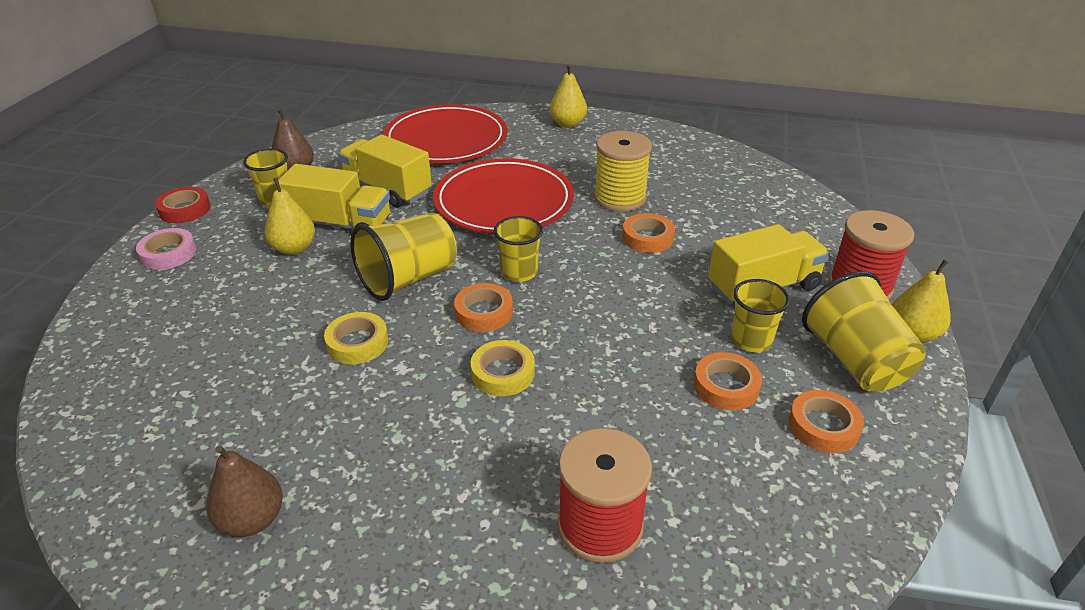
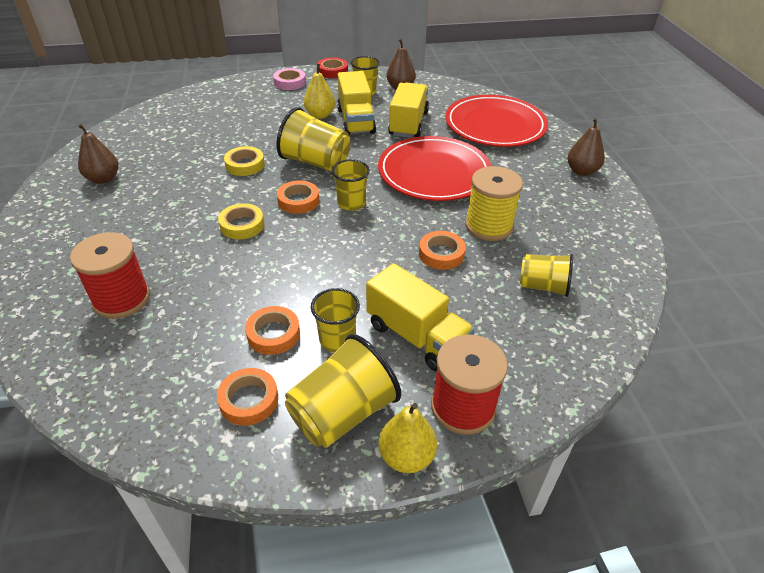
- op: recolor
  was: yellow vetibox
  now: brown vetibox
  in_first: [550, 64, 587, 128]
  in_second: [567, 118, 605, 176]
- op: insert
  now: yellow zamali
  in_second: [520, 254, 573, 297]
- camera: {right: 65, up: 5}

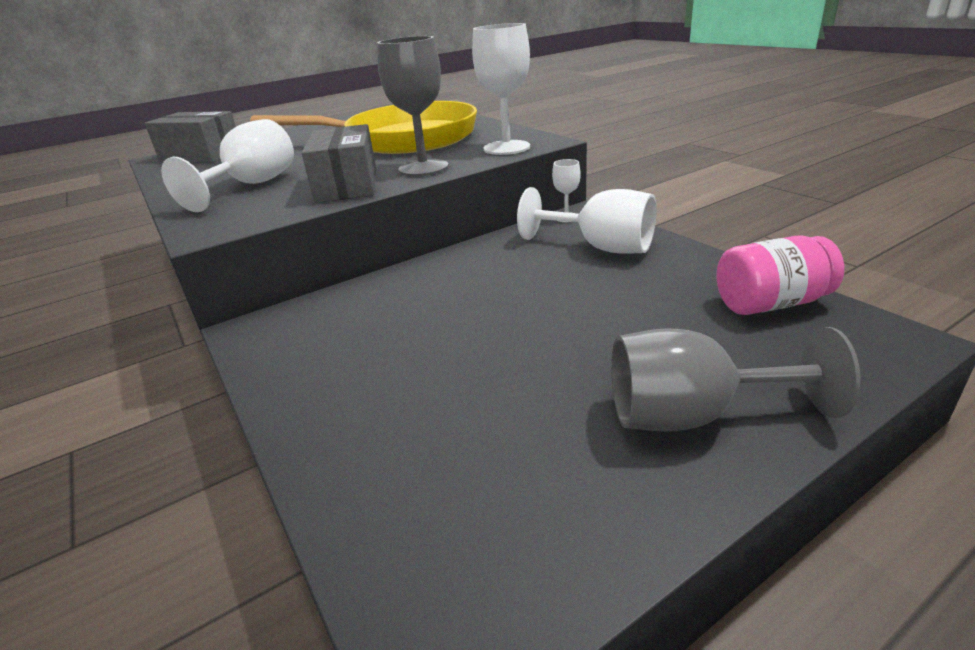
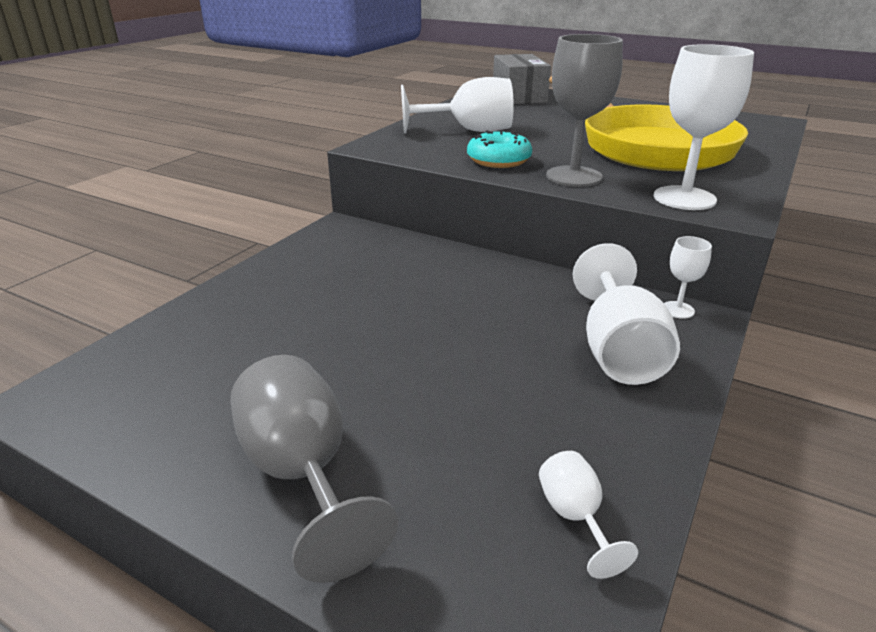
- op: replace
  was: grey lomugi
  now: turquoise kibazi
  in_first: [301, 124, 376, 203]
  in_second: [467, 130, 532, 168]
- op: replace
  was: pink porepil
  now: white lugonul
  in_first: [717, 235, 844, 315]
  in_second: [539, 451, 638, 579]
- camera: {right: 60, up: 0}

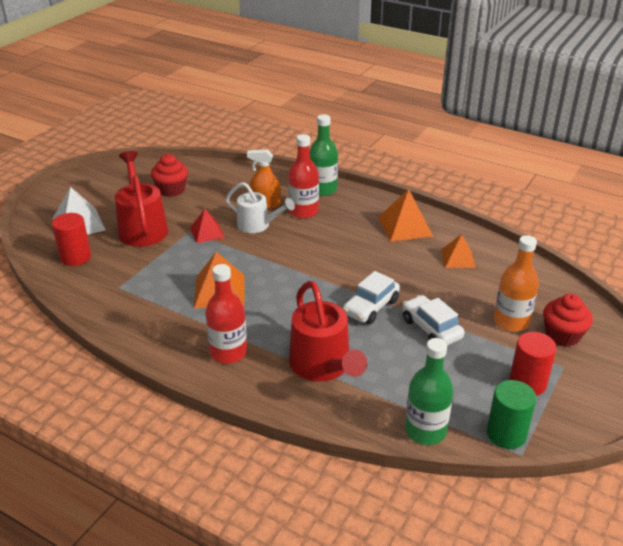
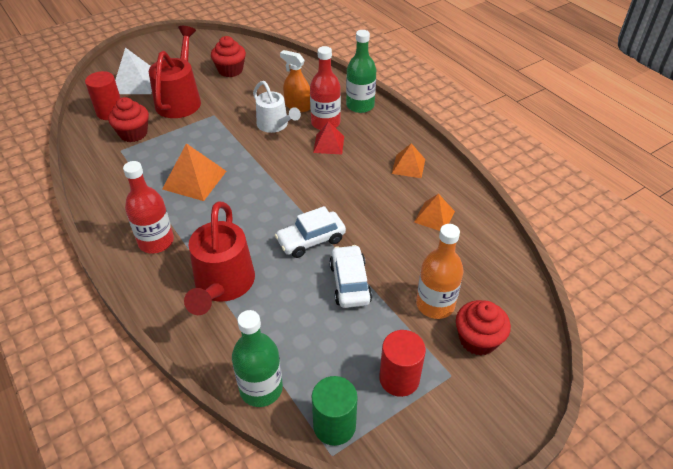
- op: move
  was: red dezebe
  in_first: [190, 209, 225, 243]
  in_second: [313, 122, 344, 154]
- op: resize
  was: orange dezebe
  in_first: [378, 189, 433, 242]
  in_second: [392, 143, 425, 178]
  ratio: 0.65
- op: insert
  now: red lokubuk
  in_second: [108, 97, 149, 142]
- camera: {right: 25, up: 10}

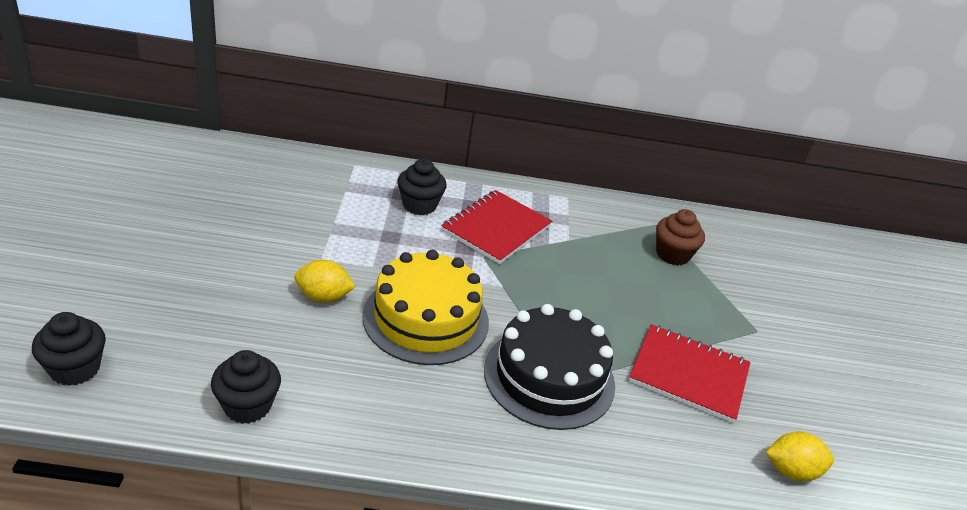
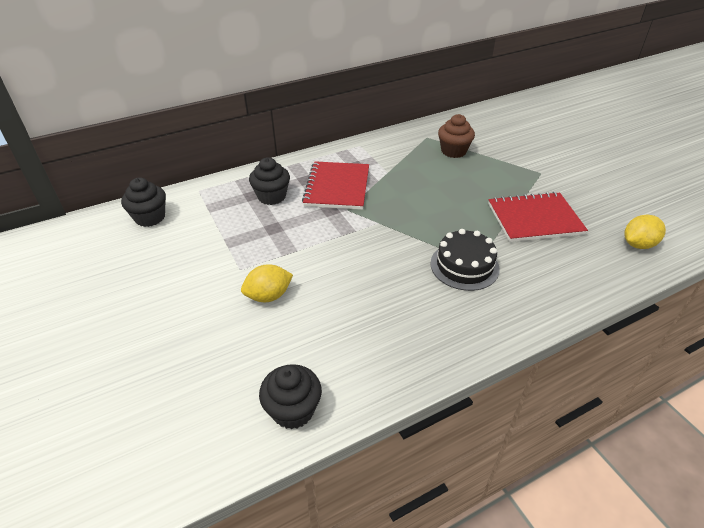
- op: move
  was: black lokubuk
  in_first: [32, 312, 106, 386]
  in_second: [121, 177, 166, 227]
- op: delete
  was: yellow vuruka
  in_first: [362, 250, 489, 365]
- op: resize
  was: black vuruka
  in_first: [484, 304, 615, 430]
  in_second: [430, 229, 500, 291]
  ratio: 0.66
- camera: {right: -25, up: 5}

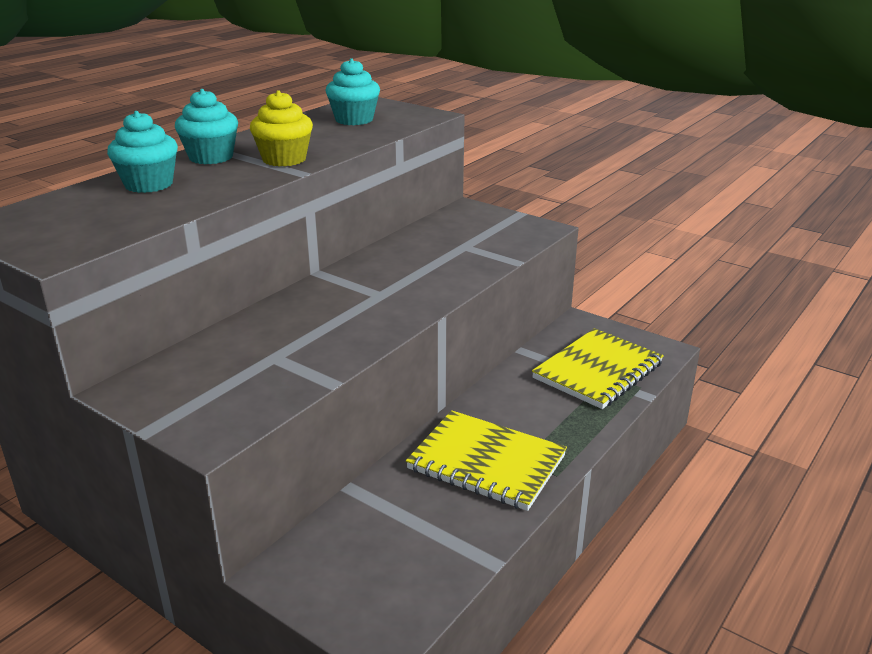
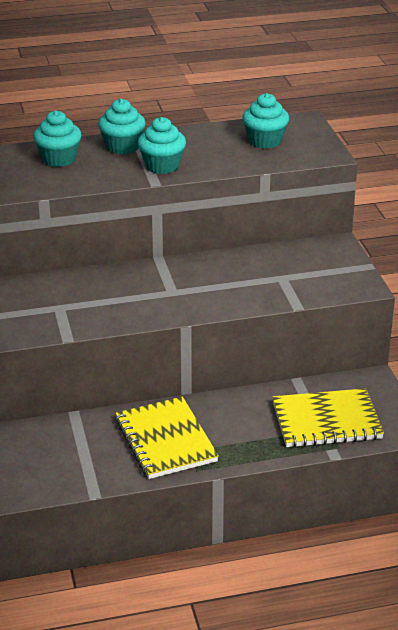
- op: recolor
  was: yellow lokubuk
  now: turquoise lokubuk
  in_first: [250, 90, 313, 167]
  in_second: [138, 117, 186, 174]
- camera: {right: 40, up: 5}

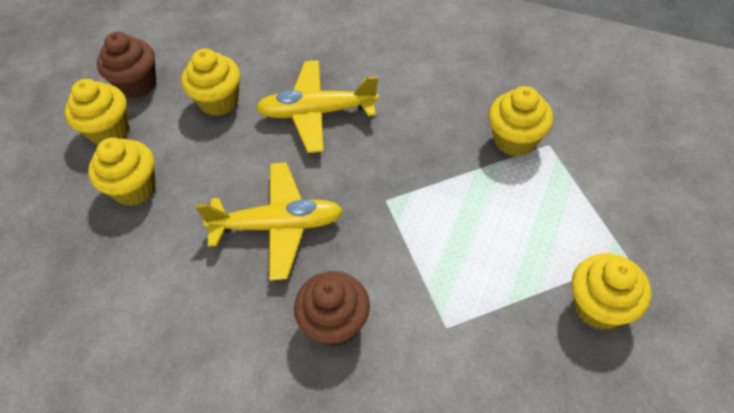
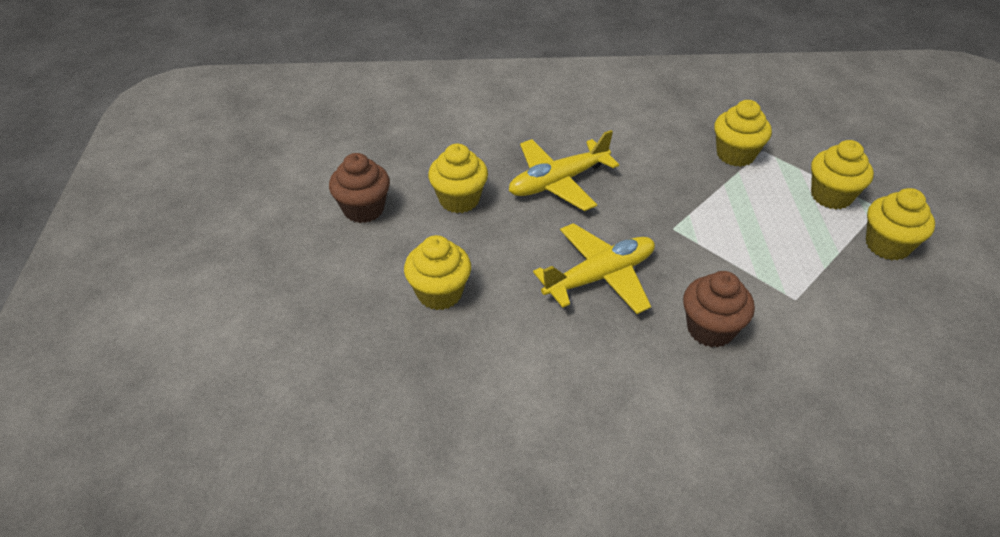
- op: move
  was: yellow lokubuk
  in_first: [64, 79, 129, 144]
  in_second: [811, 140, 874, 209]
- camera: {right: -30, up: -10}

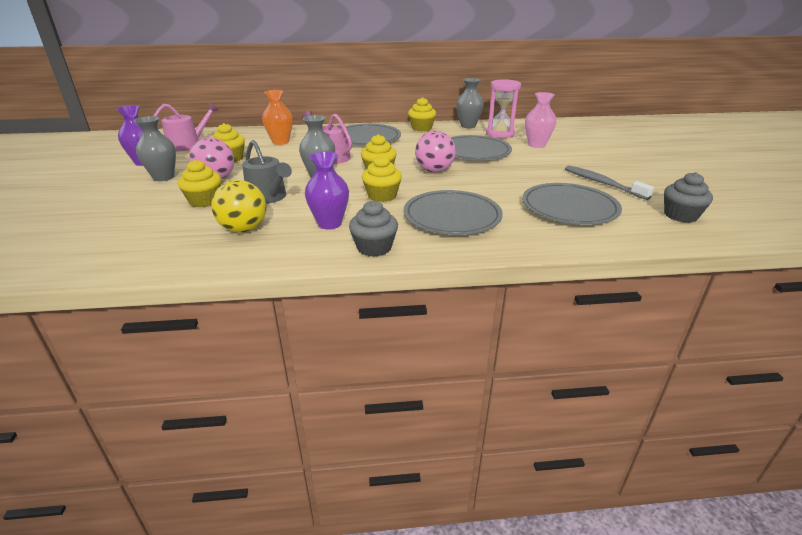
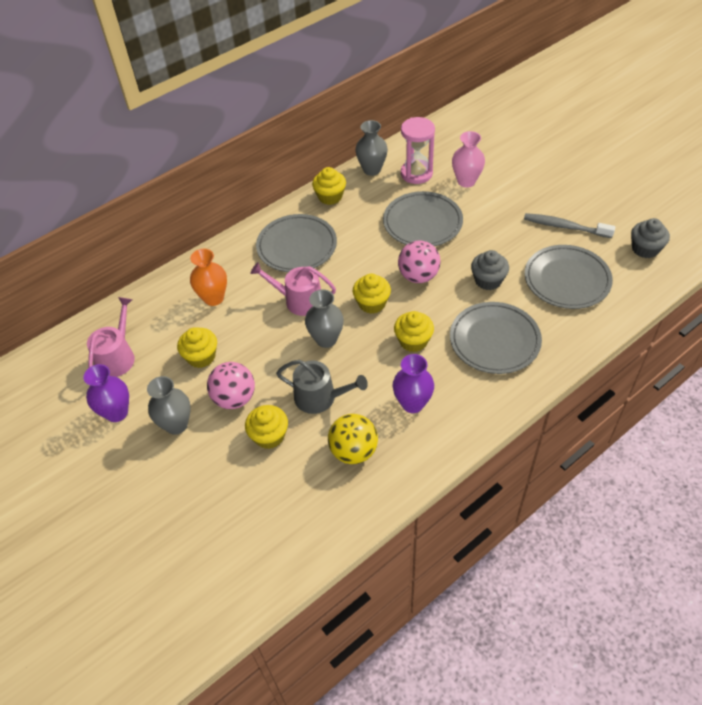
- op: move
  was: grey lokubuk
  in_first: [349, 200, 398, 257]
  in_second: [471, 250, 509, 290]
- camera: {right: -30, up: 20}

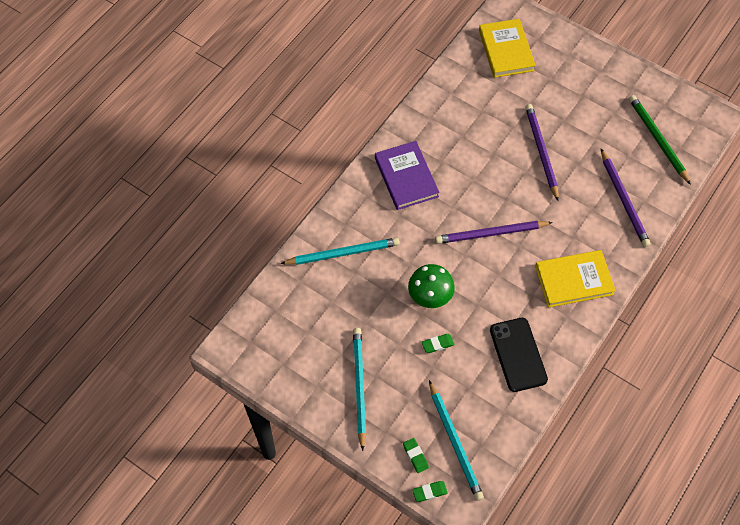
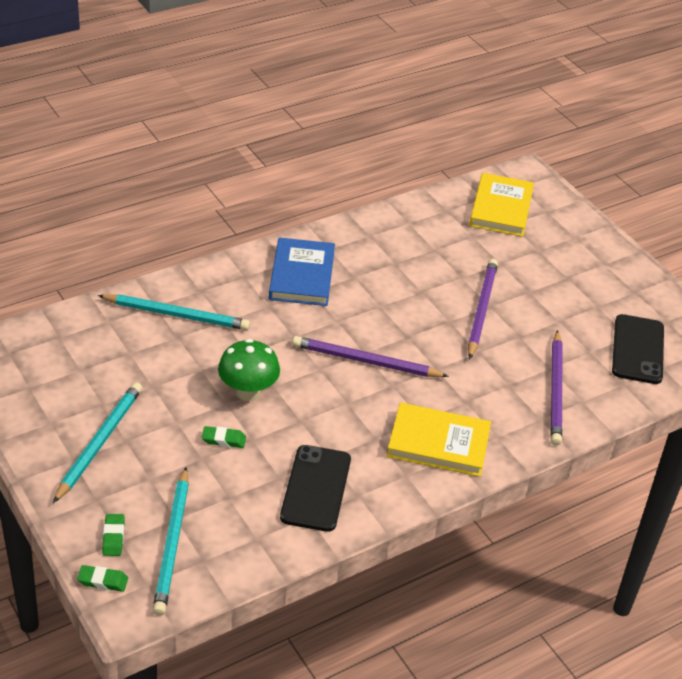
- op: recolor
  was: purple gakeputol
  now: blue gakeputol
  in_first: [375, 141, 439, 210]
  in_second: [269, 238, 335, 306]
- op: replace
  was: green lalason
  now: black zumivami
  in_first: [629, 95, 691, 185]
  in_second: [612, 314, 664, 384]
- camera: {right: 20, up: -20}

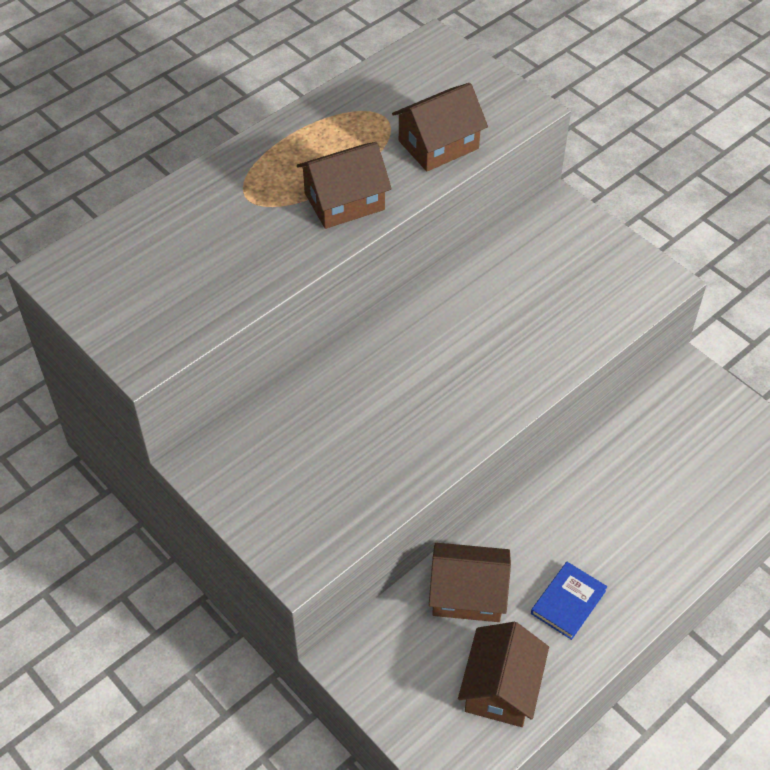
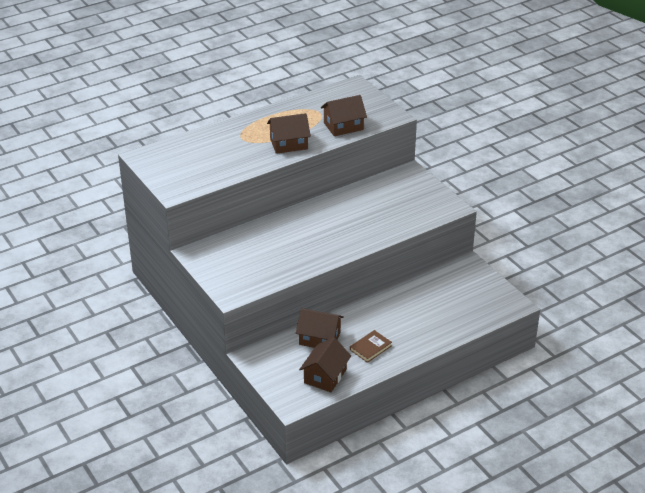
- op: recolor
  was: blue gakeputol
  now: brown gakeputol
  in_first: [531, 562, 607, 640]
  in_second: [350, 330, 392, 363]
- camera: {right: 10, up: -15}

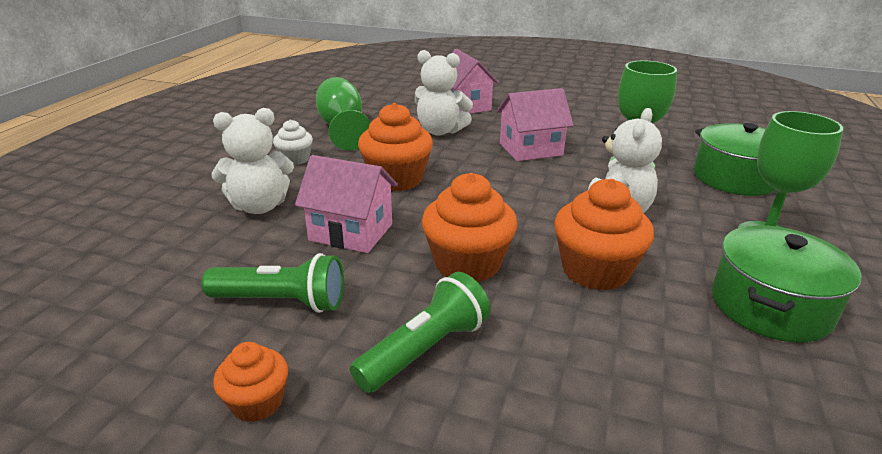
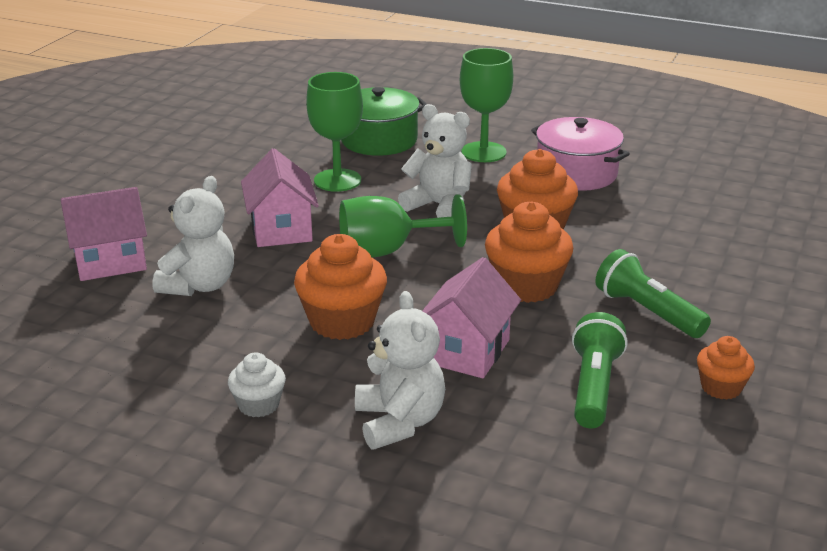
- op: move
  was: green lugonul
  in_first: [316, 77, 370, 151]
  in_second: [339, 194, 467, 258]
- op: recolor
  was: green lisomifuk
  now: pink lisomifuk
  in_first: [712, 225, 862, 342]
  in_second: [531, 117, 630, 191]
- camera: {right: -85, up: 0}

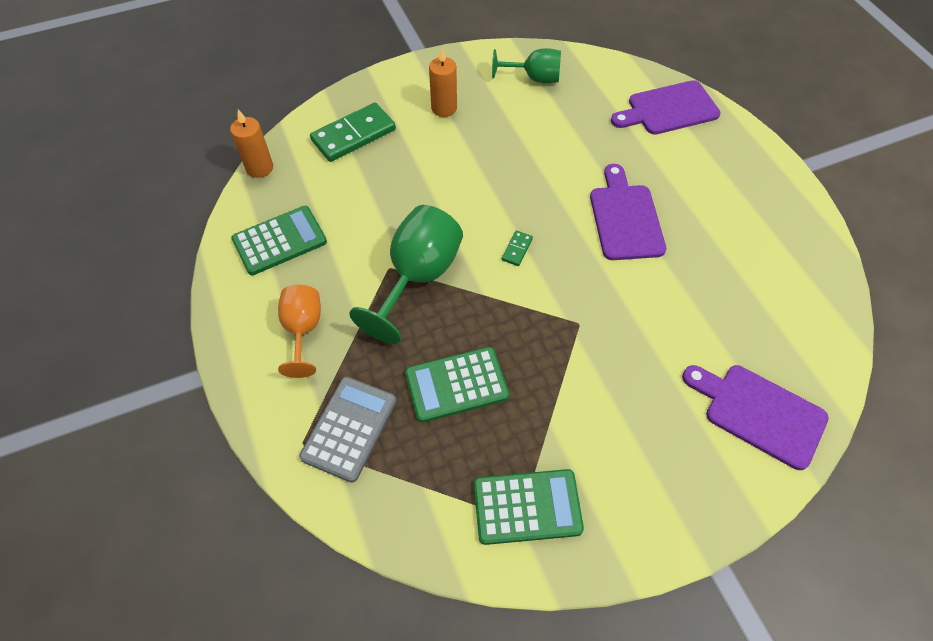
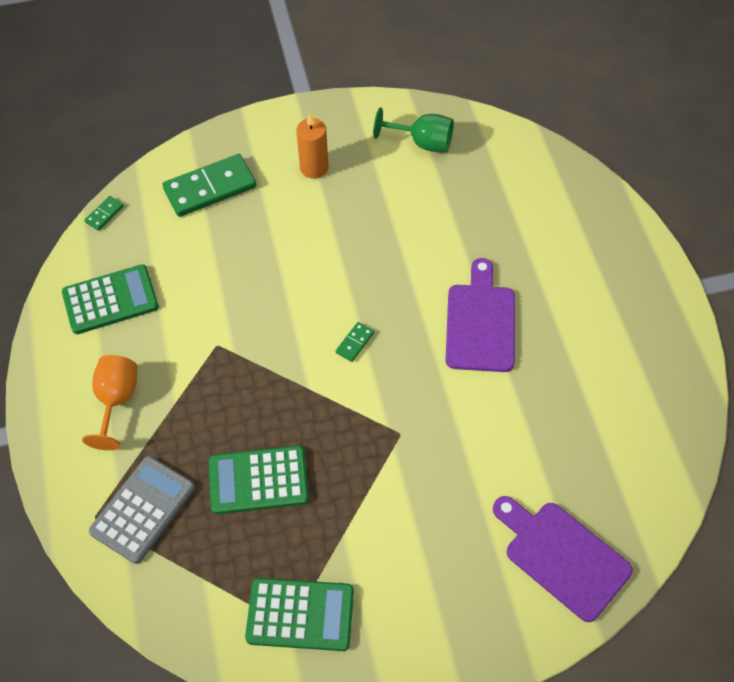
- op: replace
  was: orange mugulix
  now: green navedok
  in_first: [230, 109, 273, 178]
  in_second: [84, 196, 124, 231]
- op: delete
  was: green lugonul
  in_first: [349, 205, 463, 344]
- op: delete
  was: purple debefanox
  in_first: [611, 80, 721, 135]
- camera: {right: 10, up: 0}

